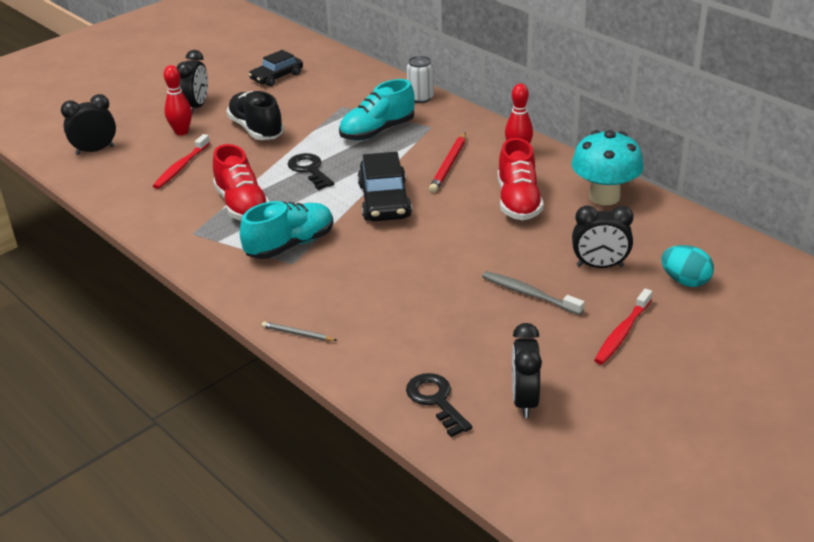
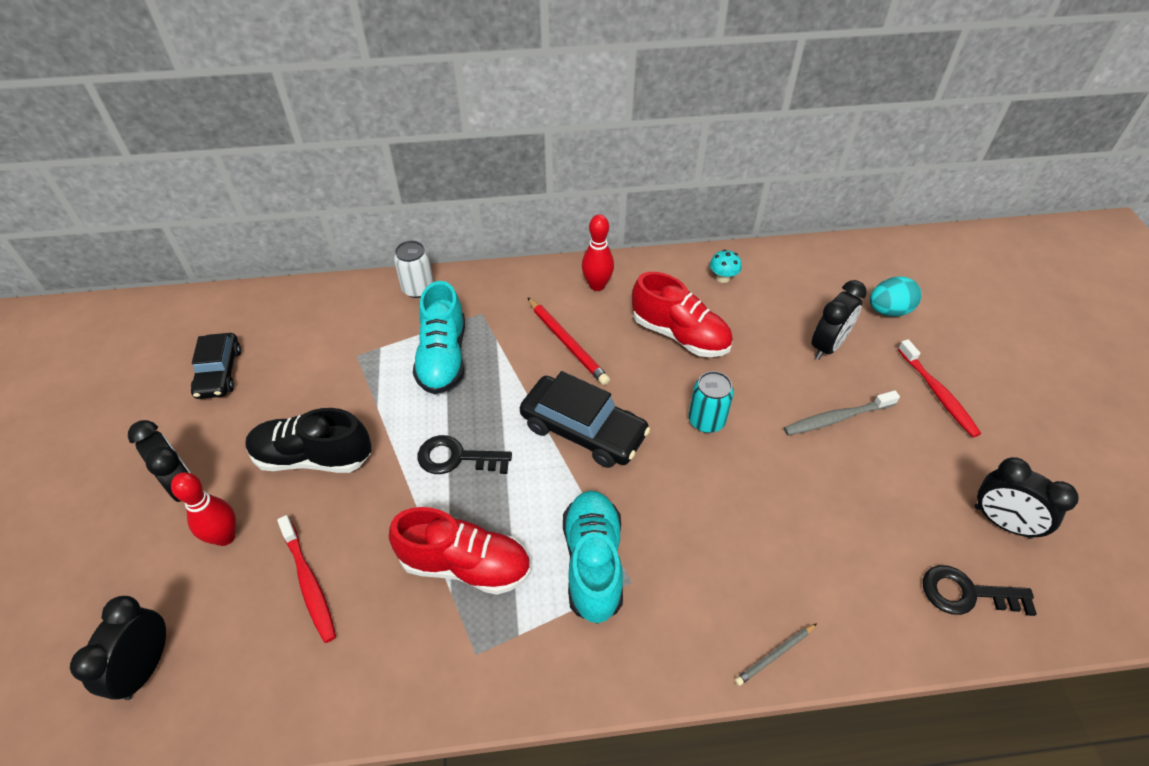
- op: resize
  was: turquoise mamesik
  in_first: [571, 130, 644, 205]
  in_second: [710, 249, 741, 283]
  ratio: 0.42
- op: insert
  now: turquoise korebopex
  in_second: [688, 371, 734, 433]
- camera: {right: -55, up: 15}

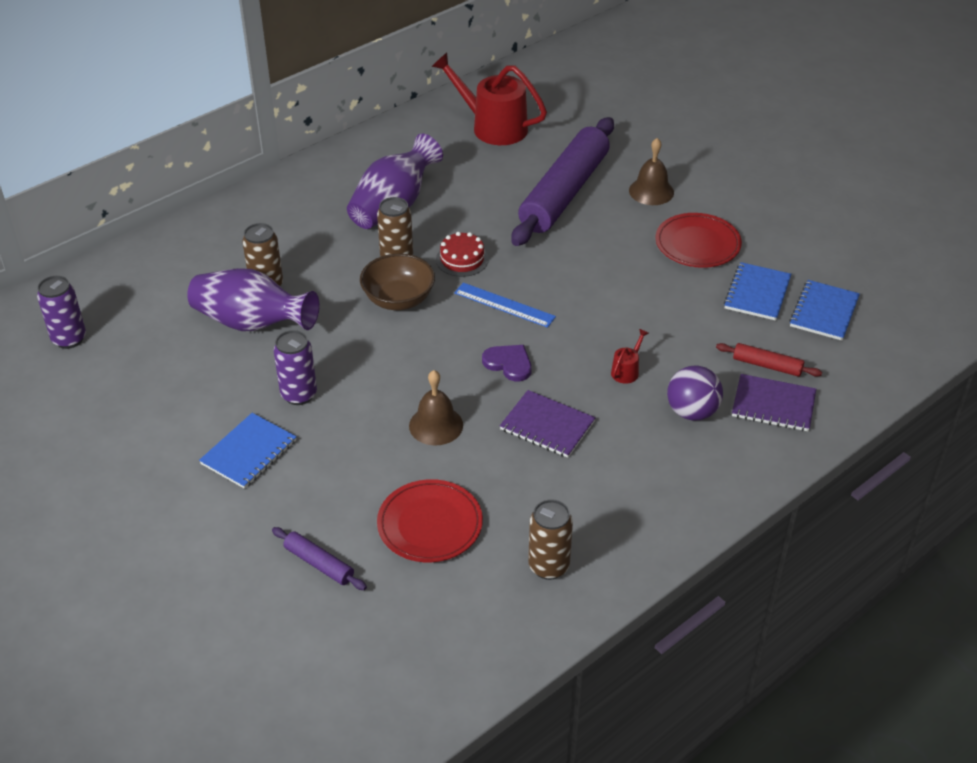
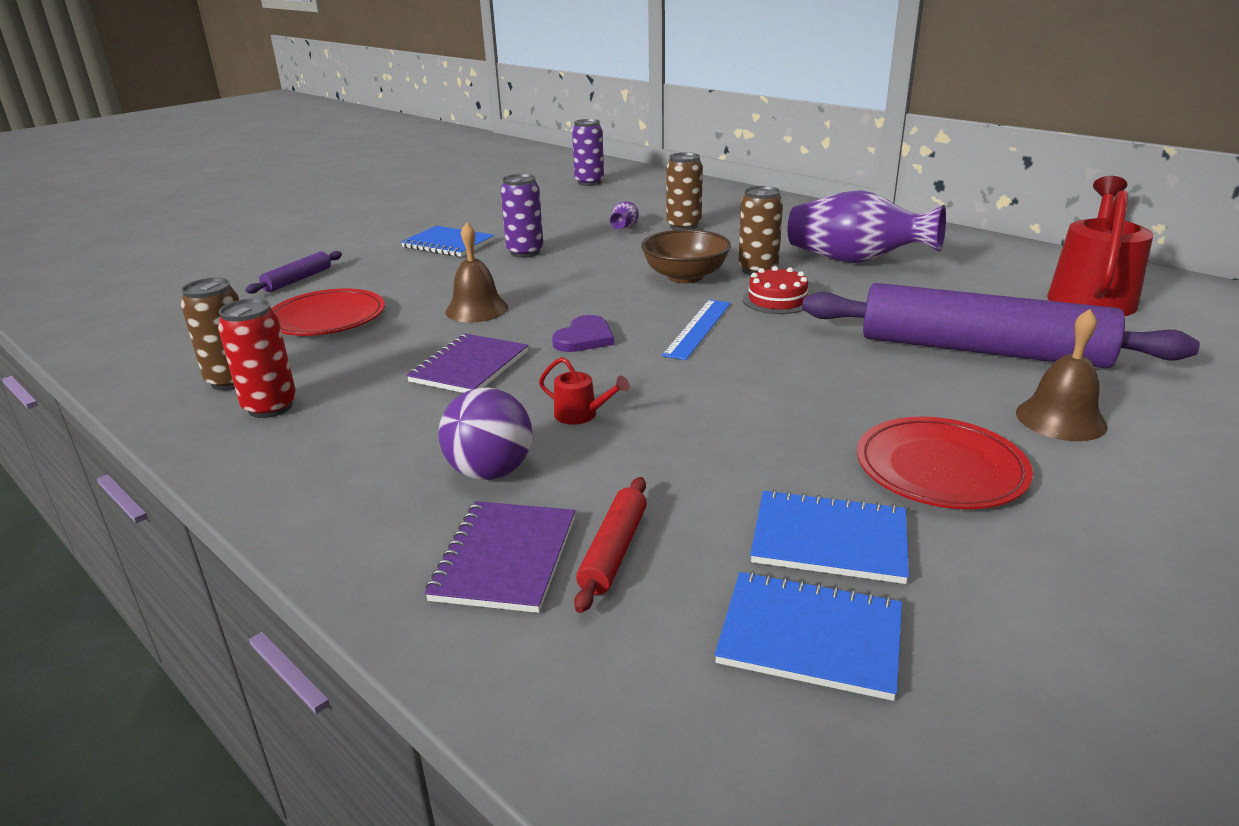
- op: resize
  was: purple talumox
  in_first: [187, 268, 319, 331]
  in_second: [610, 201, 639, 229]
  ratio: 0.42
- op: insert
  now: red korebopex
  in_second: [218, 298, 296, 418]
- camera: {right: 85, up: -15}

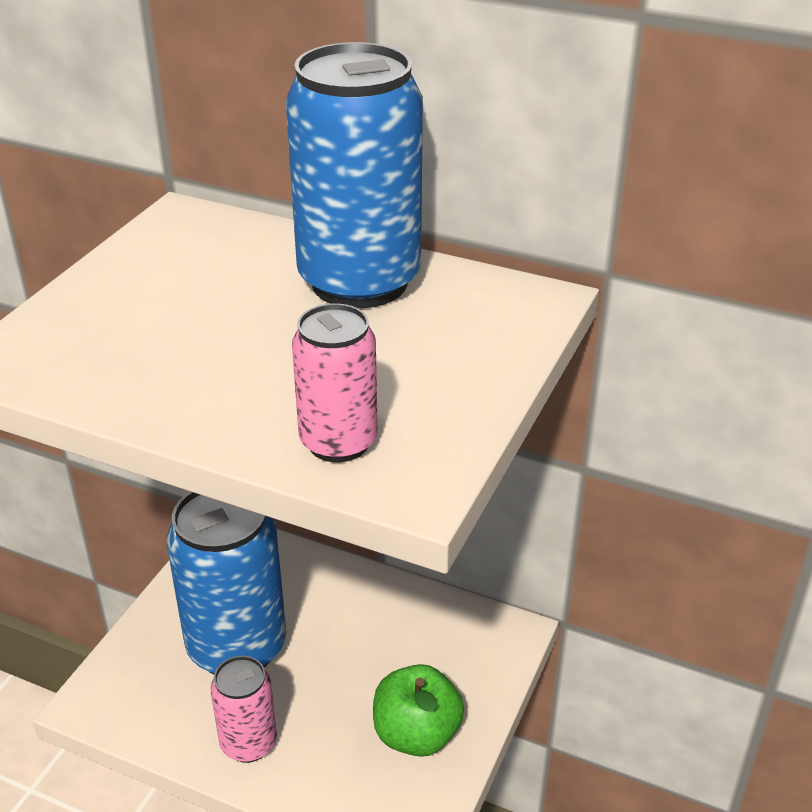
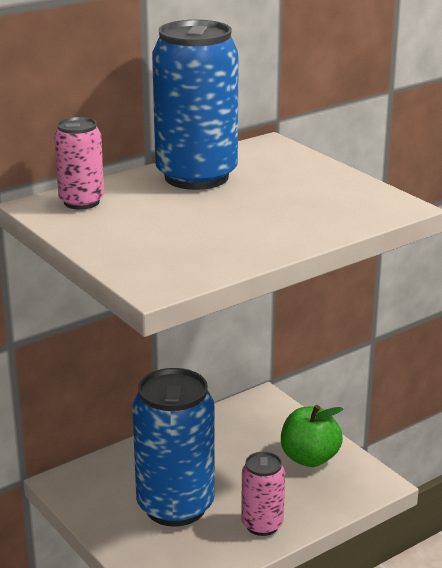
- op: move
  was: pink korebopex
  in_first: [292, 304, 378, 462]
  in_second: [54, 117, 104, 210]
- camera: {right: -60, up: -10}

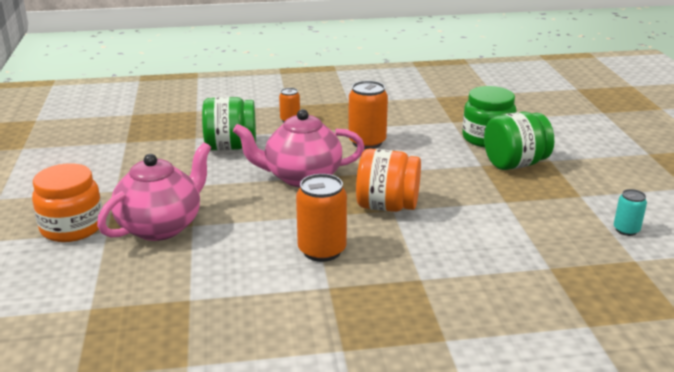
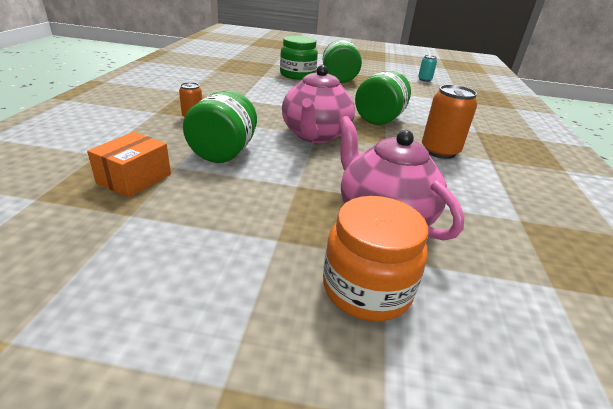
- op: delete
  was: orange korebopex
  in_first: [348, 81, 388, 149]
- op: recolor
  was: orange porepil
  now: green porepil
  in_first: [356, 149, 421, 212]
  in_second: [355, 71, 411, 125]
- op: insert
  now: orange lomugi
  in_second: [87, 132, 171, 198]
- camera: {right: -75, up: 5}

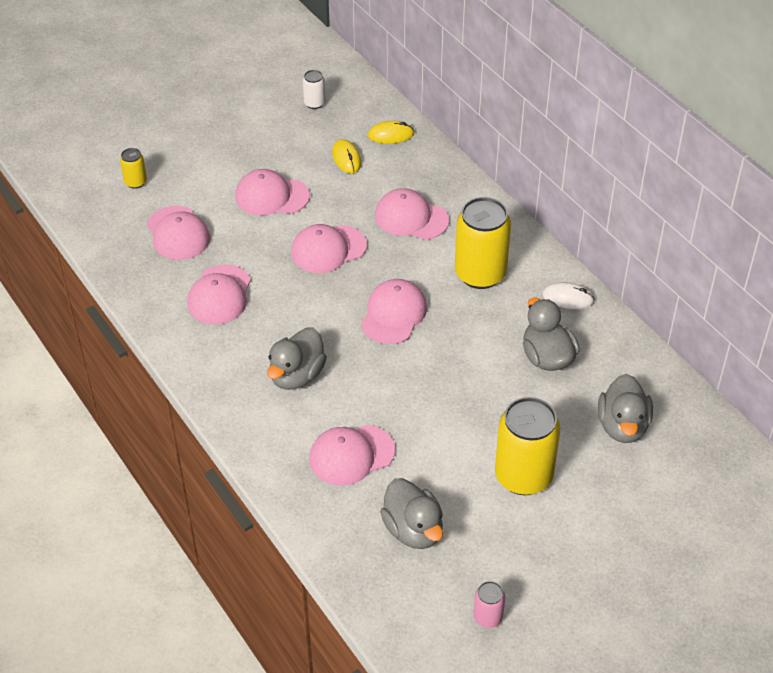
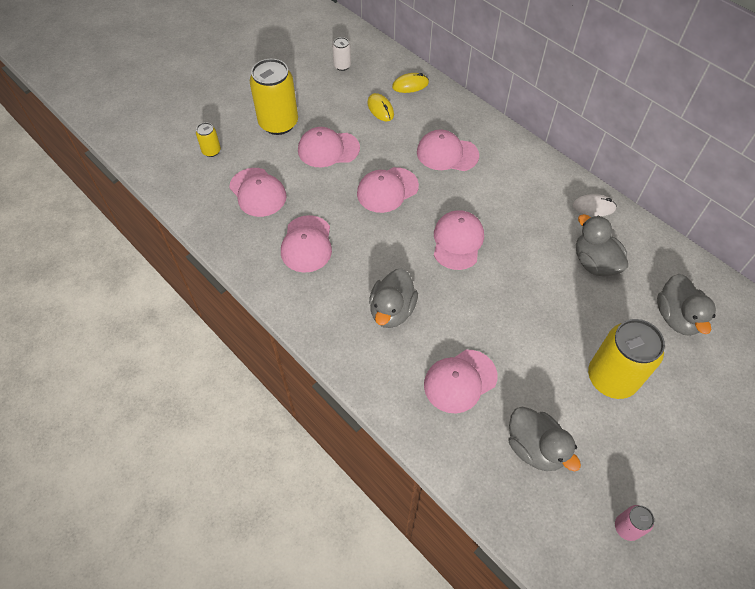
- op: move
  was: yellow korebopex
  in_first: [455, 197, 511, 289]
  in_second: [250, 59, 298, 135]
- camera: {right: -10, up: 10}

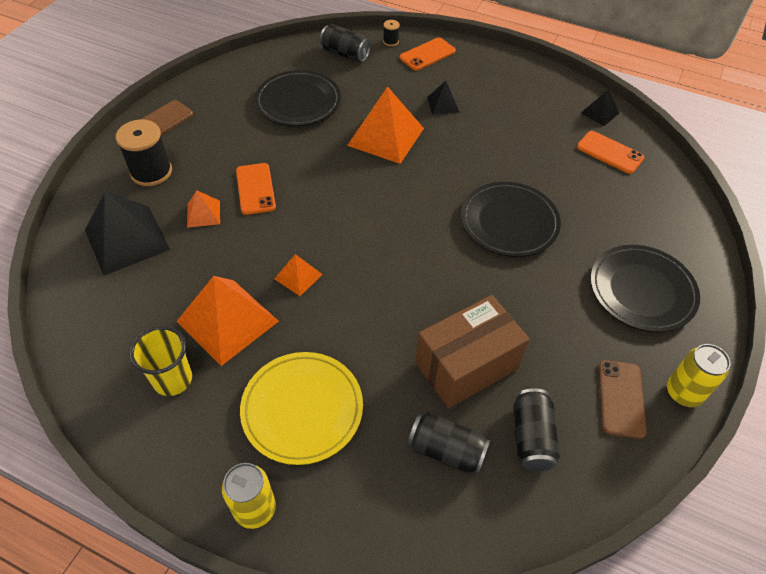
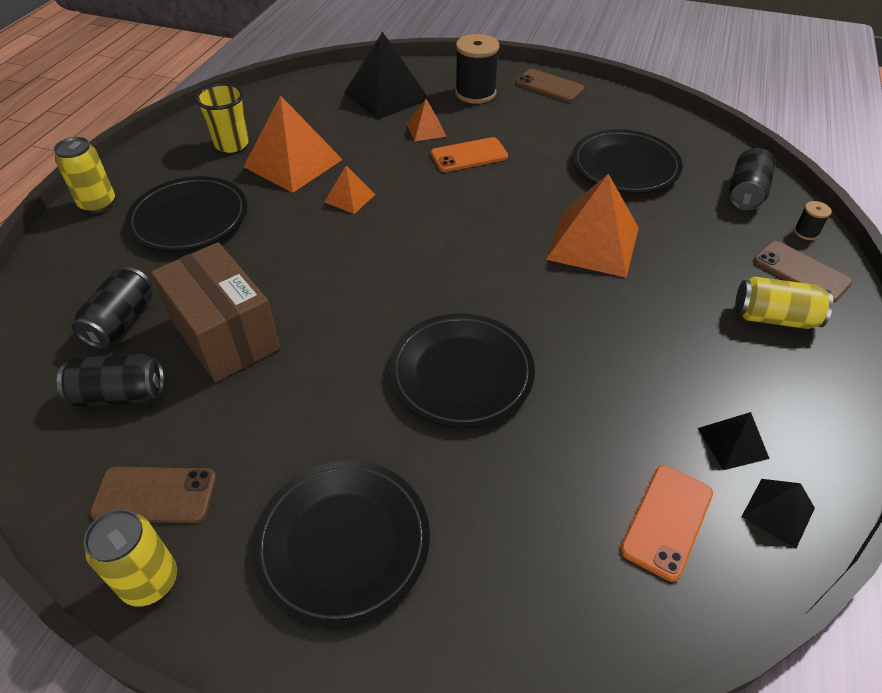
- op: recolor
  was: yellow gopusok
  now: black gopusok
  in_first: [240, 352, 363, 465]
  in_second: [125, 176, 247, 252]
- op: recolor
  was: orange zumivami
  now: brown zumivami
  in_first: [400, 37, 456, 70]
  in_second: [753, 241, 852, 303]
- op: move
  was: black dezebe
  in_first: [427, 81, 460, 115]
  in_second: [697, 412, 770, 470]
- op: insert
  now: yellow korebopex
  in_second: [735, 277, 833, 329]
- camera: {right: 85, up: -5}

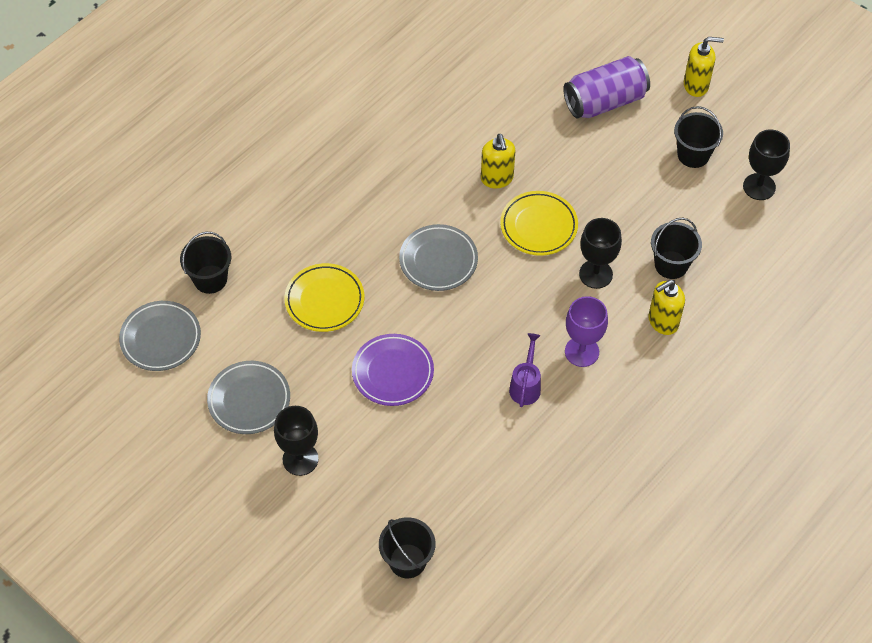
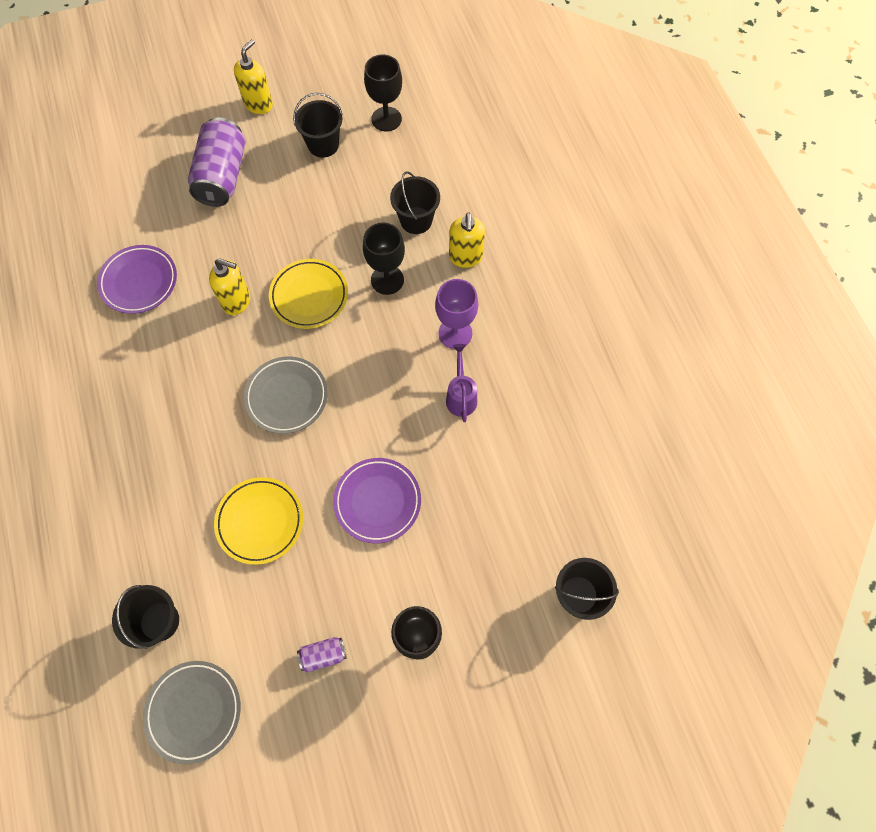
- op: replace
  was: grey gopusok
  now: purple korebopex
  in_first: [207, 361, 290, 434]
  in_second: [297, 637, 347, 673]
- op: rotate
  was: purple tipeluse
  in_first: [509, 333, 541, 407]
  in_second: [446, 344, 477, 422]
  clockwise: 45
- op: insert
  now: purple gopusok
  in_second: [97, 245, 177, 314]
- camera: {right: -60, up: 10}

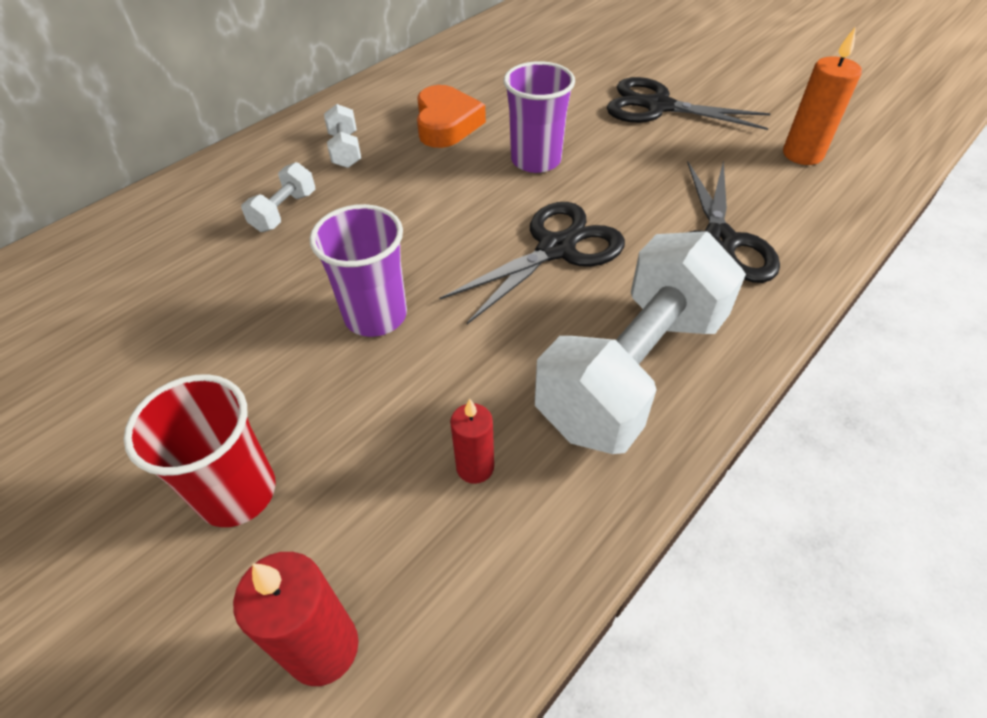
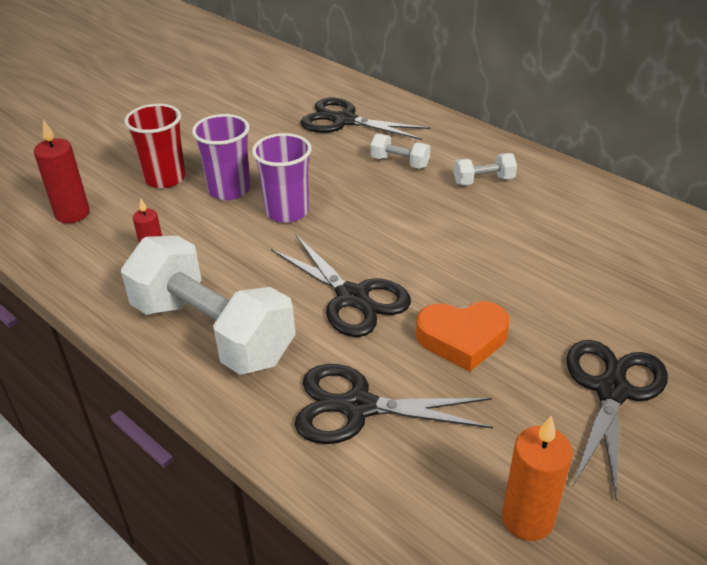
- op: move
  was: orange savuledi
  in_first: [417, 85, 486, 148]
  in_second: [416, 301, 509, 372]
- op: move
  was: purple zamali
  in_first: [504, 61, 575, 173]
  in_second: [192, 114, 251, 200]
- op: insert
  now: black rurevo
  in_second: [301, 98, 430, 140]
- camera: {right: 90, up: -10}

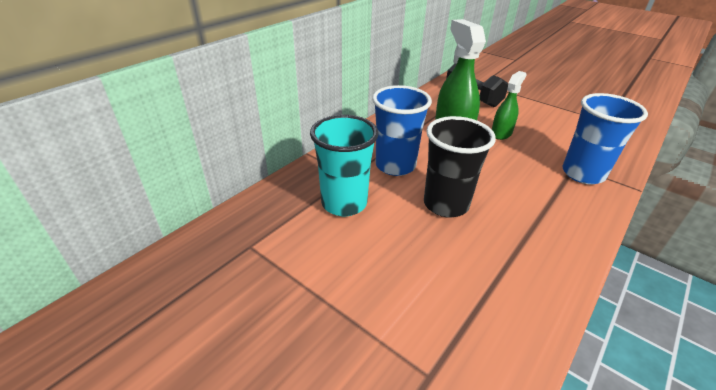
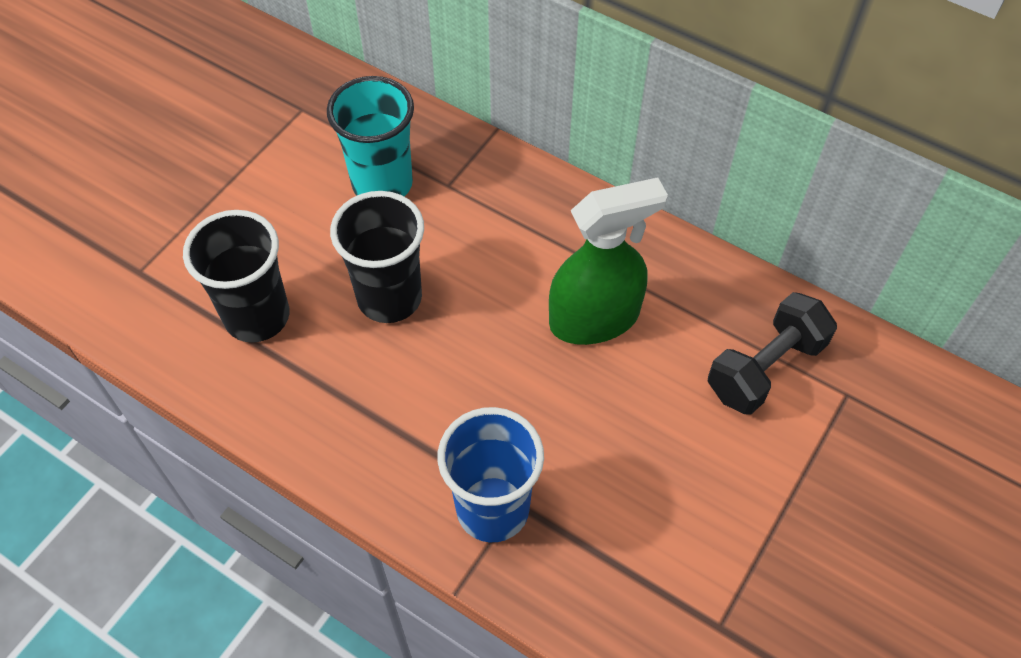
- op: delete
  was: blue zamali
  in_first: [372, 85, 432, 176]
- op: delete
  was: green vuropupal
  in_first: [492, 71, 527, 140]
- op: insert
  now: black zamali
  in_second: [183, 210, 289, 343]
- camera: {right: 85, up: 20}

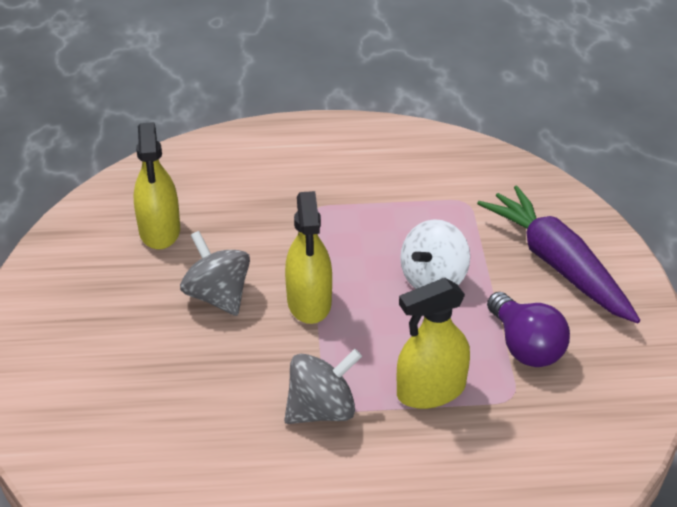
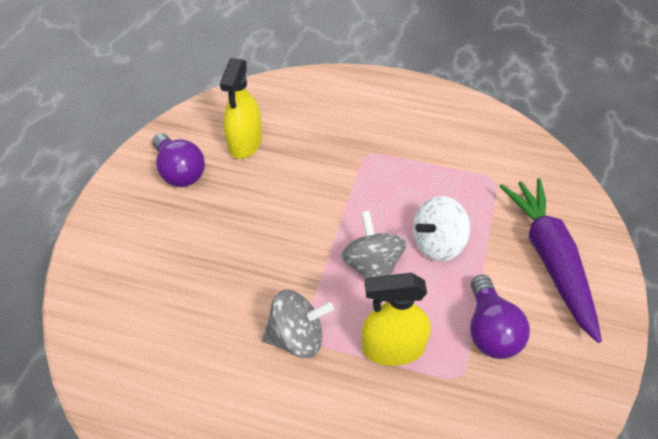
- op: move
  was: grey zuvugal
  in_first: [180, 231, 250, 316]
  in_second: [341, 211, 407, 278]
- op: delete
  was: yellow vuropupal
  in_first: [285, 191, 332, 324]
- op: insert
  now: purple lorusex
  in_second: [152, 133, 205, 187]
- camera: {right: 20, up: 10}

